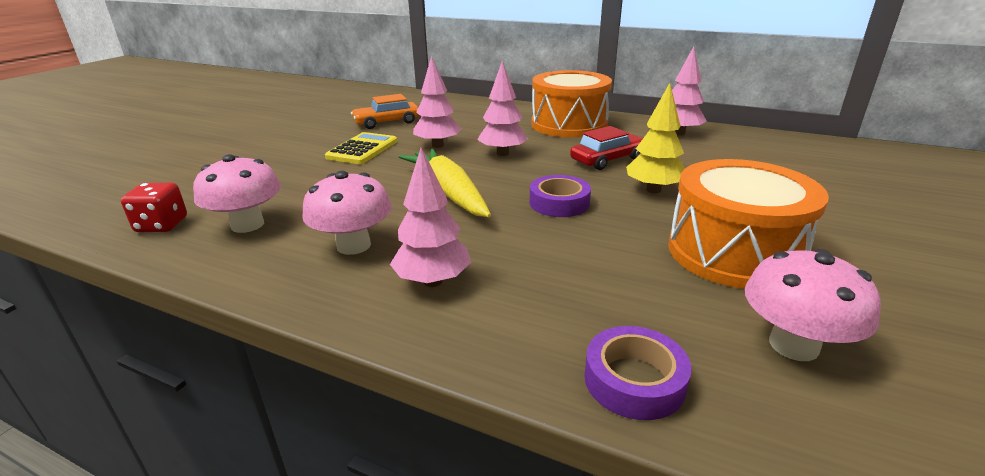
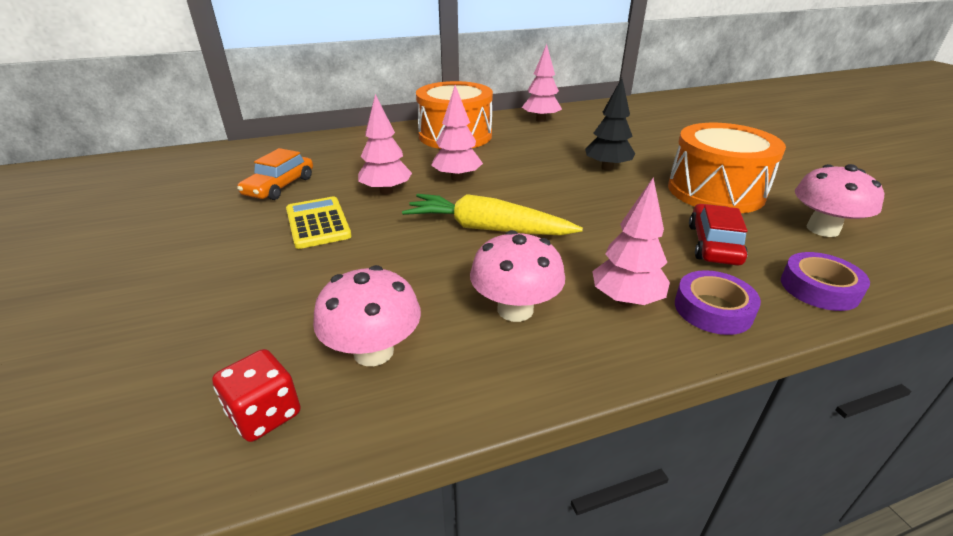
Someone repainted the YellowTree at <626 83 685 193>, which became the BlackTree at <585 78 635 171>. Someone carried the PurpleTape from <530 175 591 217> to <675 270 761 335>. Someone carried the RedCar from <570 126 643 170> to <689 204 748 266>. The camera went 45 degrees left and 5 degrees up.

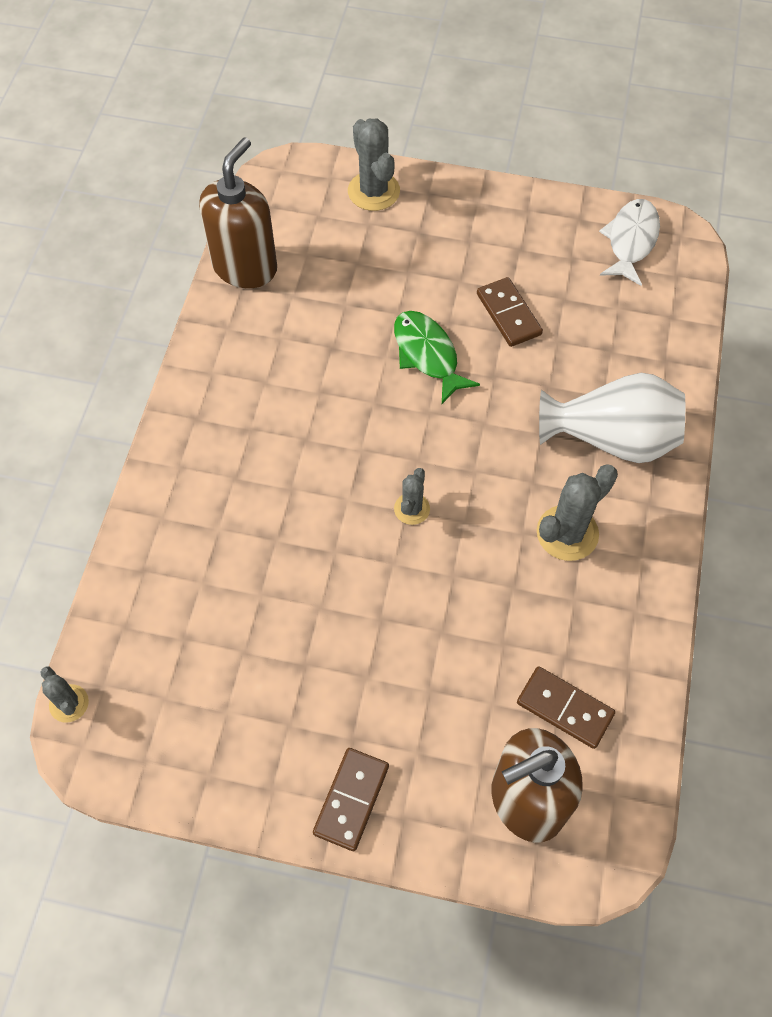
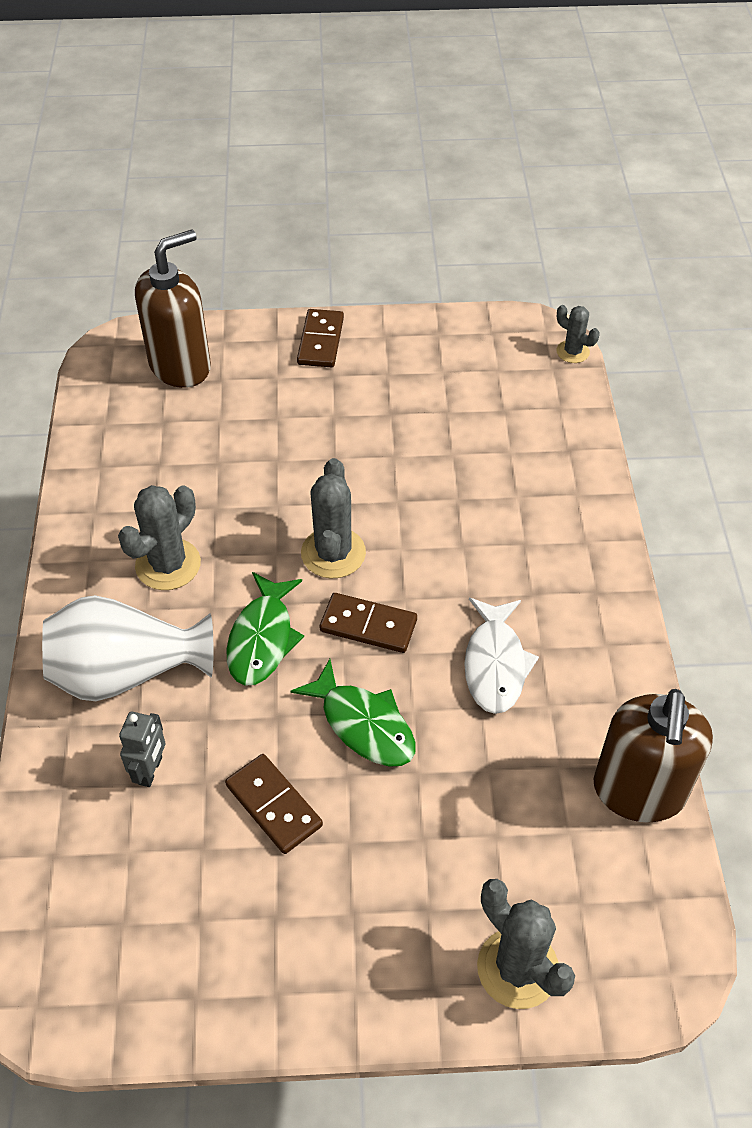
Someone put down the GreyRobot at <119 712 166 787>. Someone put down the GreenFish at <227 572 304 686>. Someone scaled the GreyCactus at <394 468 430 525> by 1.70. Someone carried the BrownDomino from <517 666 615 749> to <320 593 417 653>. Someone carried the WhiteFish from <599 199 660 286> to <464 598 539 714>. The camera went 165 degrees right and 10 degrees down.

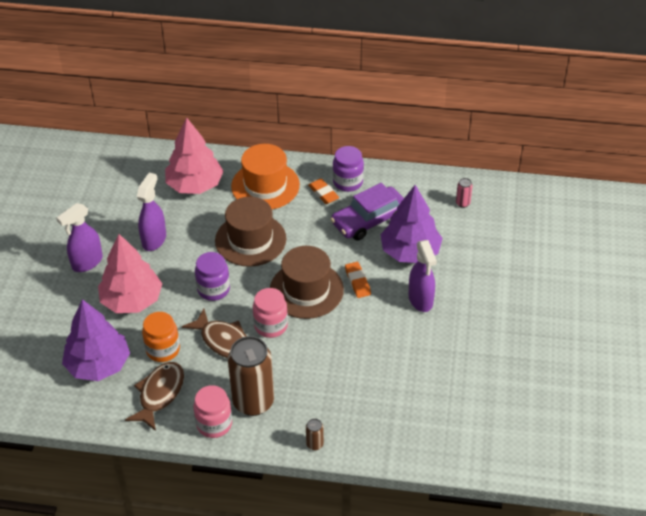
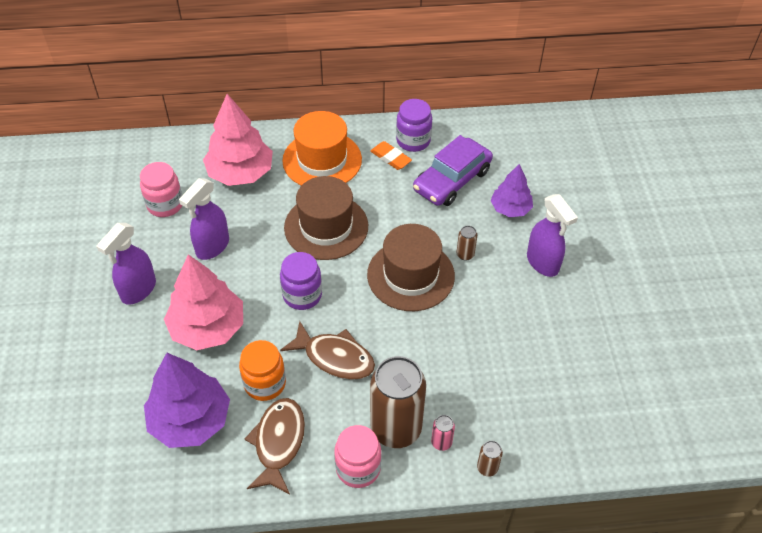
Someone carried the PinkJar from <253 288 288 338> to <140 162 182 217>. Someone rotated the PurpleSprayBottle at <137 173 166 251> by 150 degrees counterclockwise. Someone carried the PinkCan from <456 178 473 208> to <431 415 455 451>. Someone swapped the OrangeEraser at <345 262 371 298> for the BrownCan at <456 226 477 261>. Someone scaled the PurpleTree at <380 185 443 263> by 0.60. The camera went 15 degrees left and 5 degrees up.

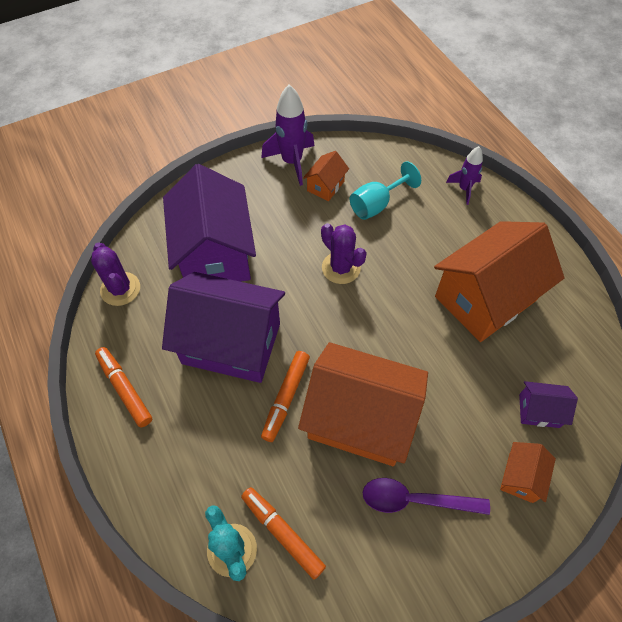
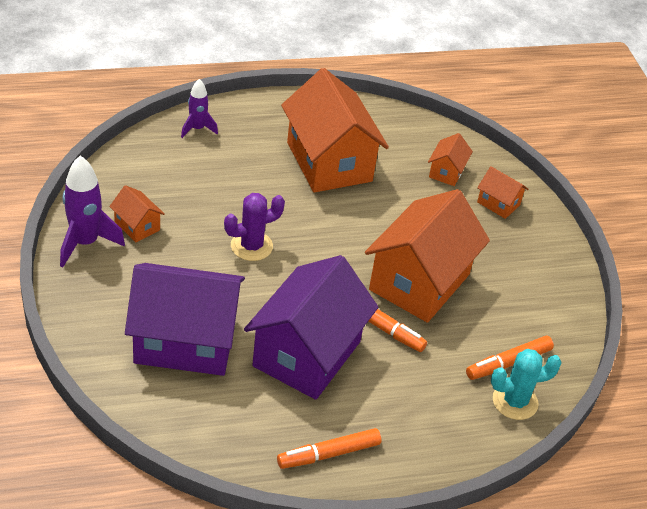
Someone repainted the PurpleHouse at <519 381 578 428>, which became the OrangeHouse at <428 133 473 186>. Someone took away the PurpleCactus at <91 243 140 306>. Someone took away the TurquoiseGoblet at <350 161 421 220>. Someone took away the PurpleSpoon at <362 478 490 515>. The camera went 80 degrees left and 15 degrees down.

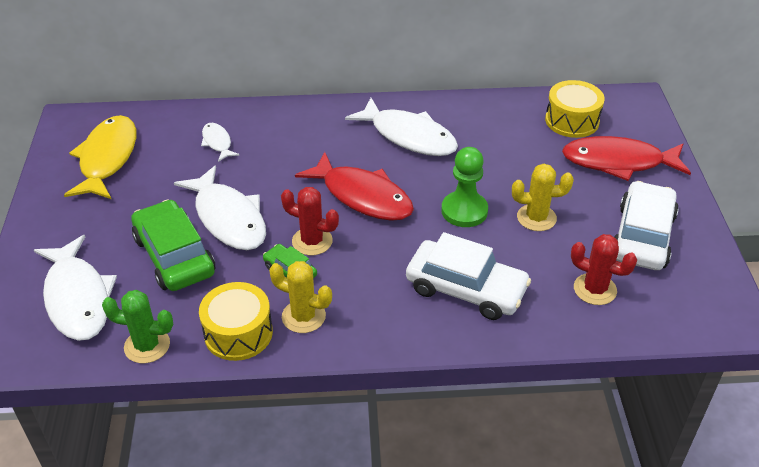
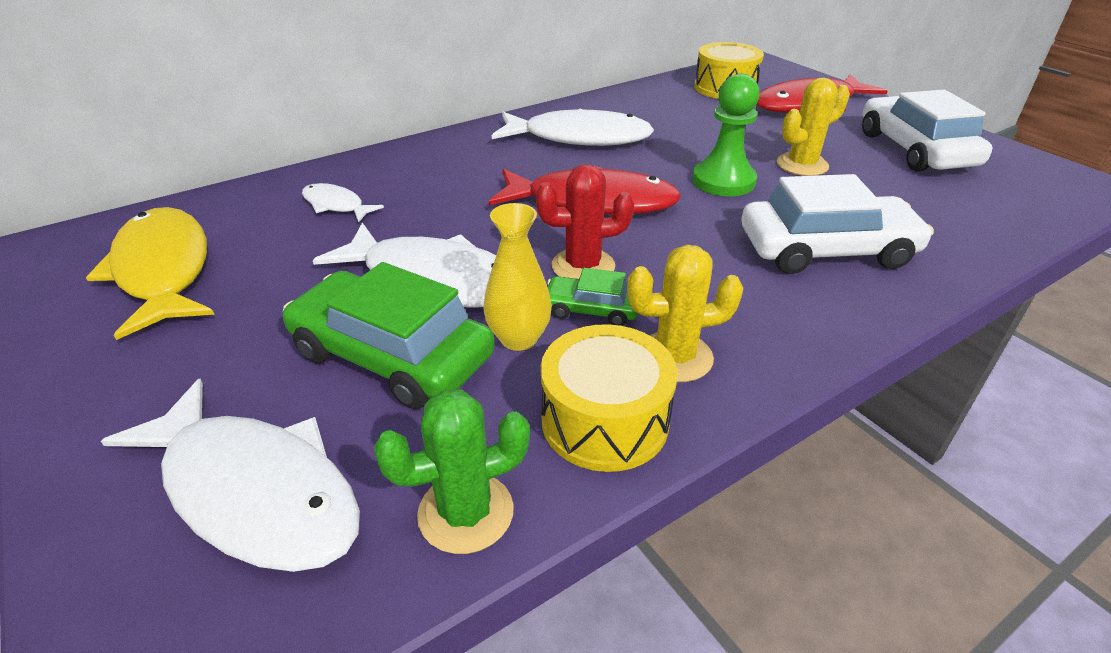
Someone put down the YellowVase at <483 203 552 351>. Someone took away the RedCactus at <571 234 637 305>. The camera went 30 degrees left and 5 degrees down.

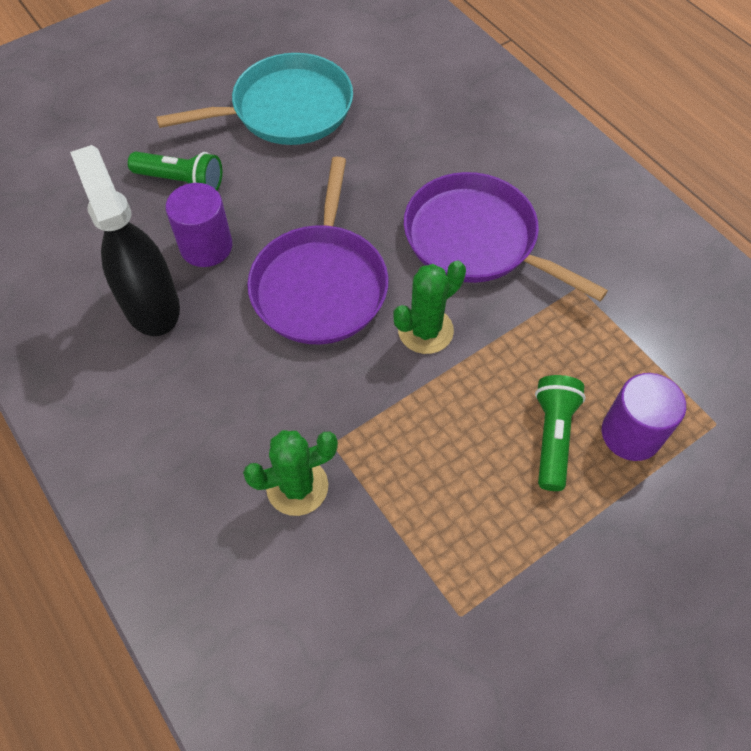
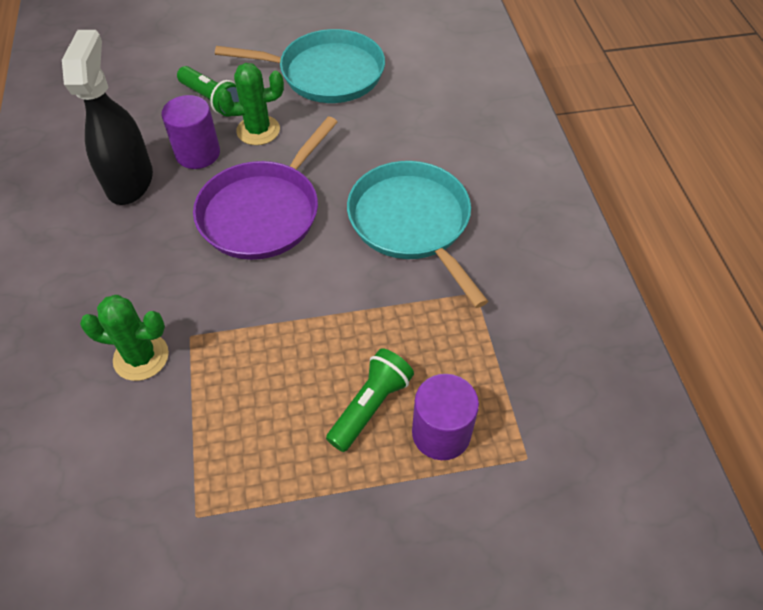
Someone carried the GreenCactus from <393 260 466 354> to <217 63 284 145>. Someone repainted the PurplePan at <404 172 608 301>, which became the TurquoisePan at <347 161 488 308>. The camera went 25 degrees right and 5 degrees down.

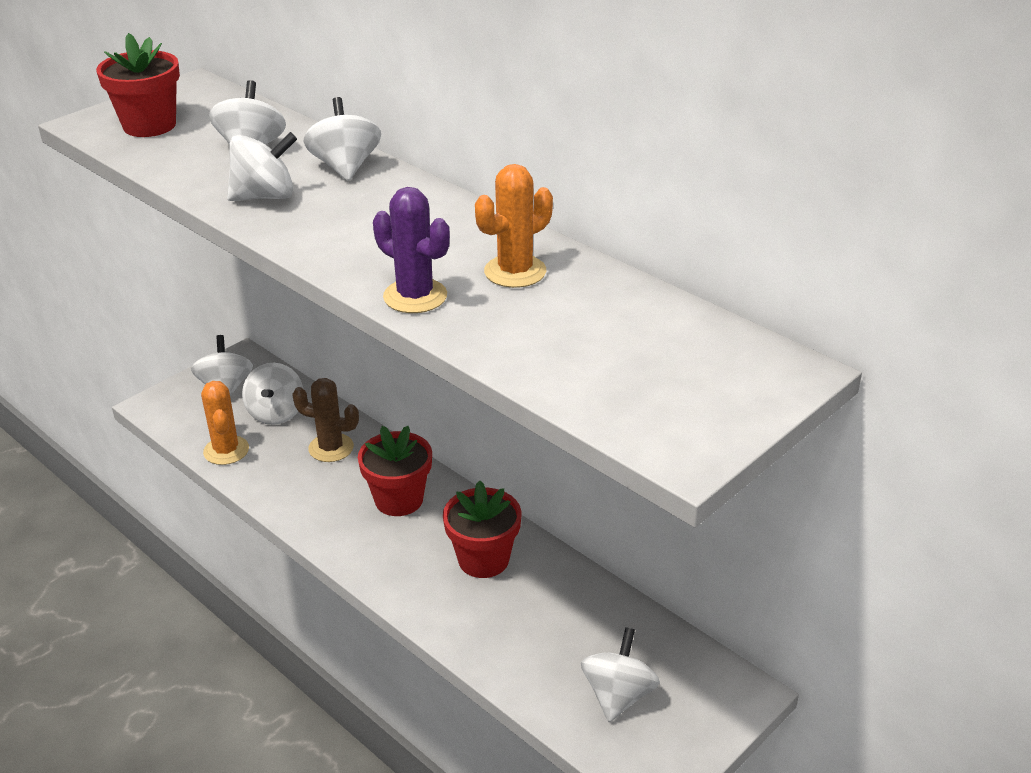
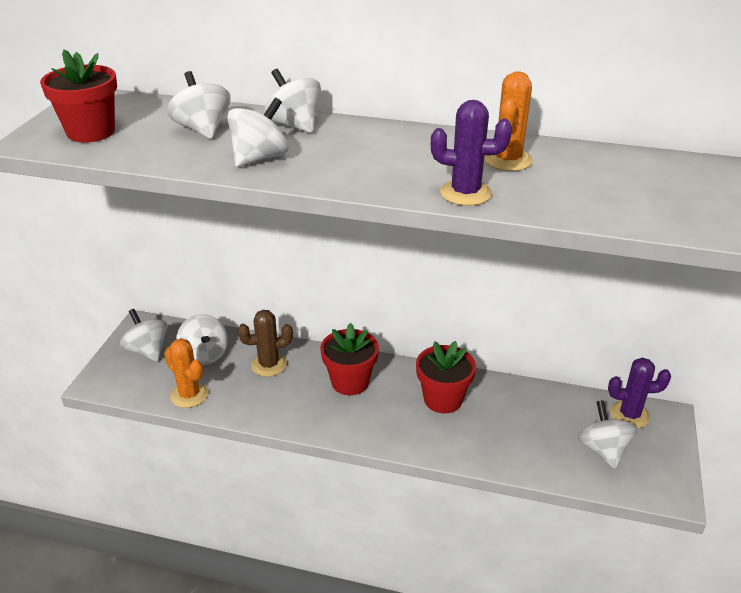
Someone put down the PurpleCactus at <608 358 671 429>. The camera went 30 degrees left and 0 degrees up.

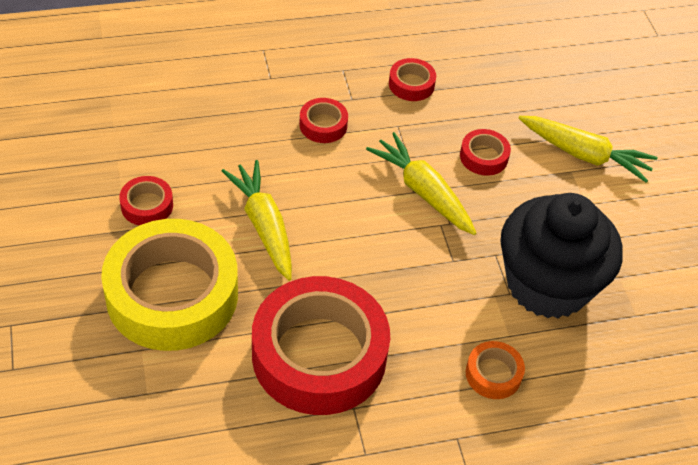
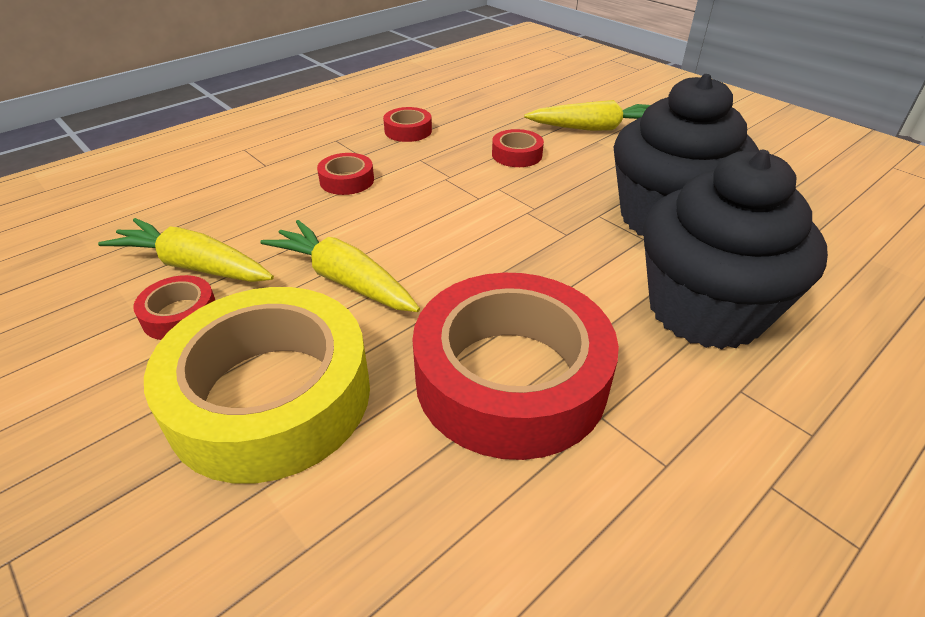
Someone carried the YellowCarrot from <366 132 476 235> to <98 218 274 282>. Someone swapped the OrangeTape at <466 341 525 399> for the BlackCupcake at <643 150 828 350>. The camera went 25 degrees left and 10 degrees down.

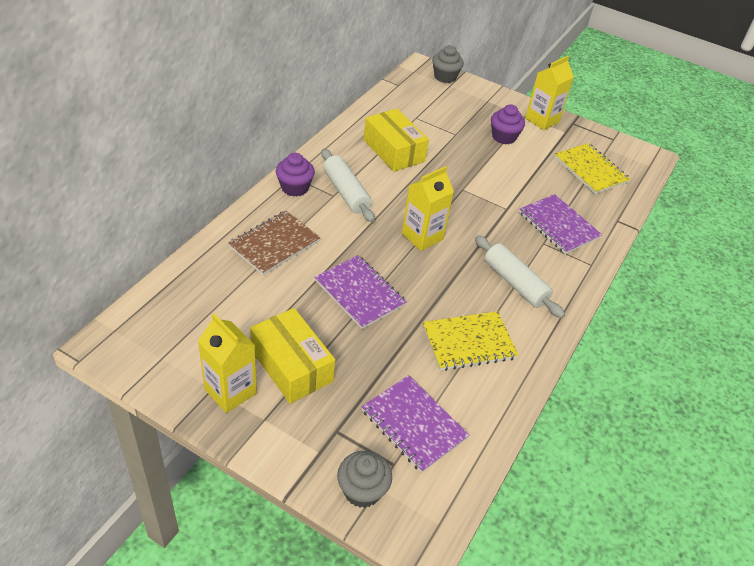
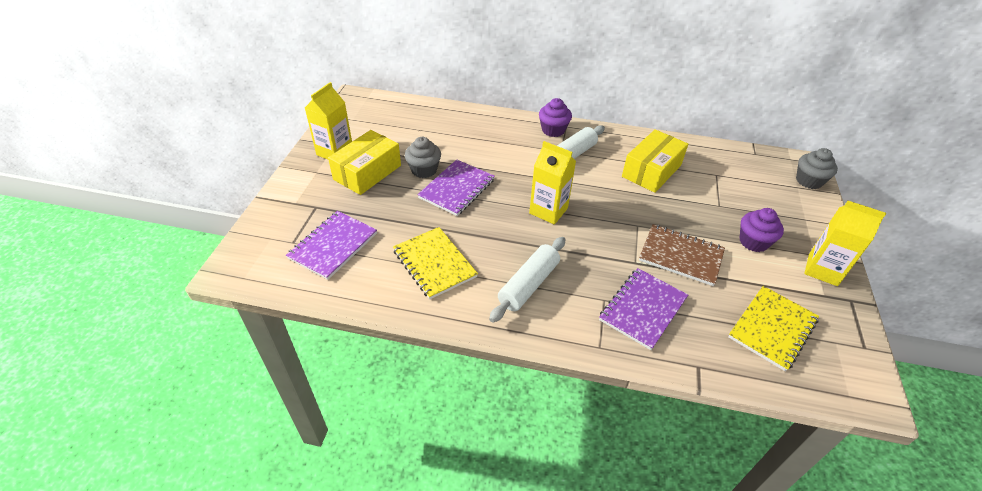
Someone carried the GreyCupcake from <337 451 392 508> to <405 137 441 178>. Someone carried the BrownNotebook from <228 211 321 275> to <639 224 725 286>. The camera went 75 degrees right and 0 degrees up.

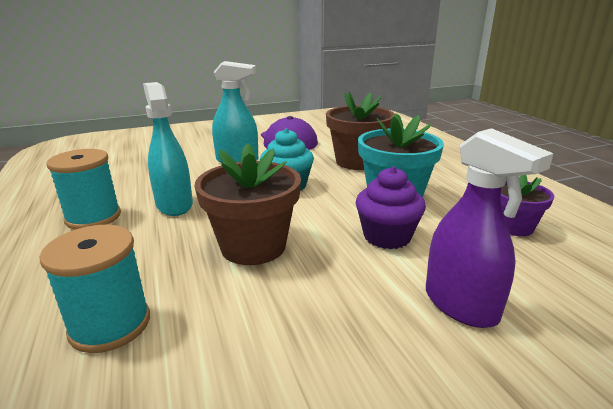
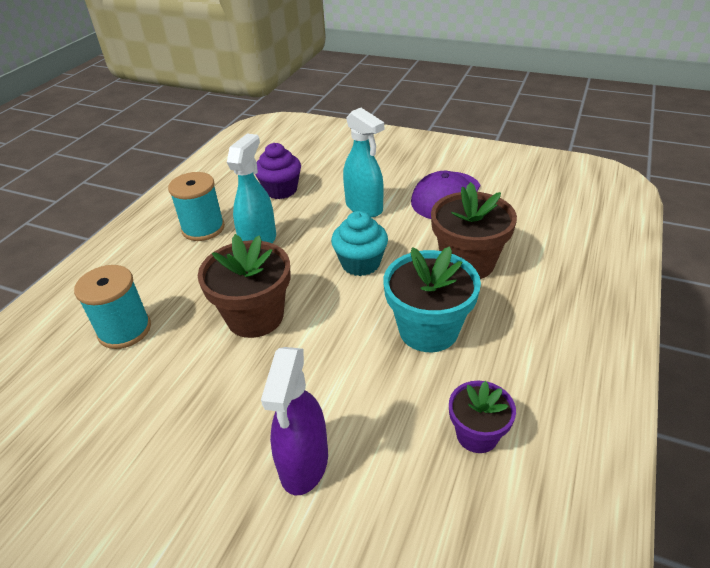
Someone carried the PurpleCupcake from <356 167 426 249> to <255 143 301 199>. The camera went 45 degrees right and 15 degrees up.

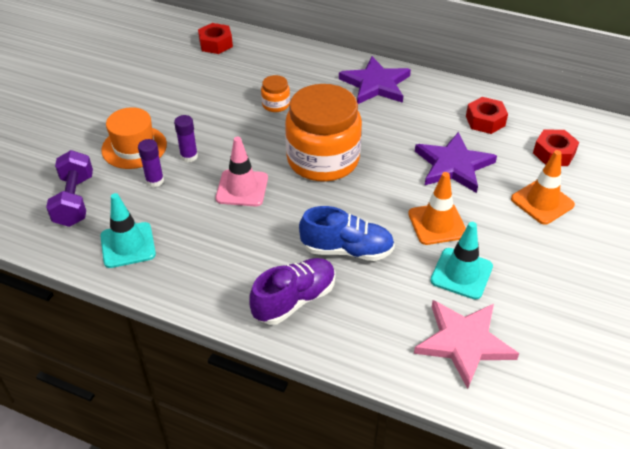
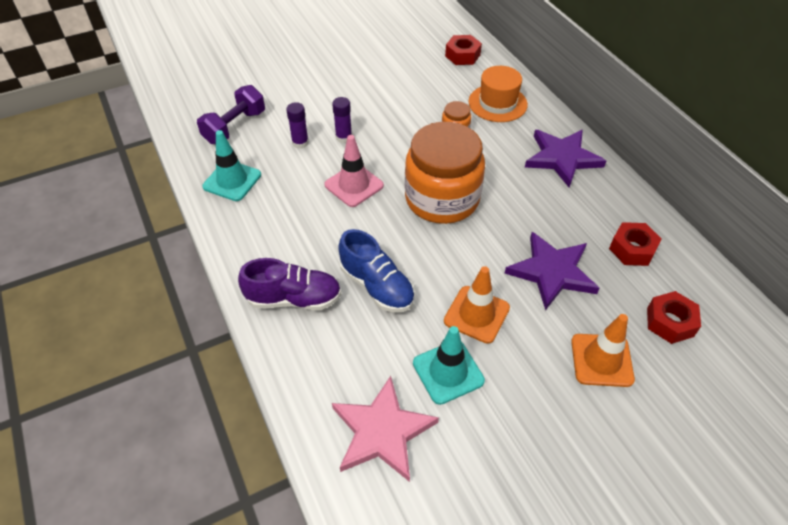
Someone carried the OrangeHat from <101 107 167 169> to <468 66 528 122>. The camera went 40 degrees right and 5 degrees up.

